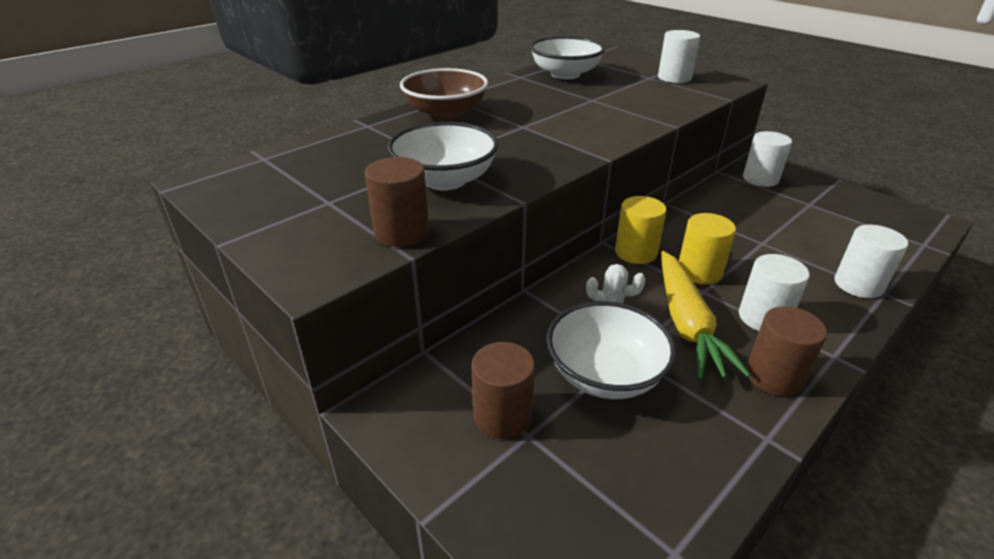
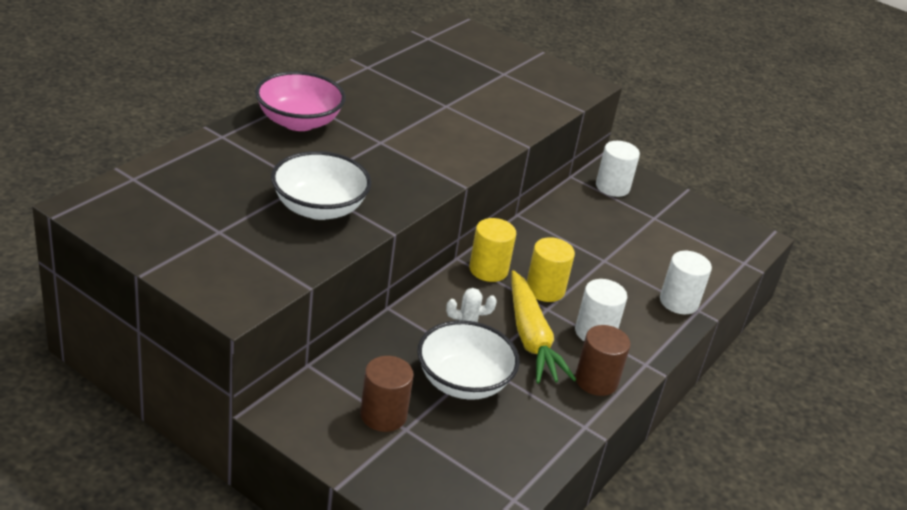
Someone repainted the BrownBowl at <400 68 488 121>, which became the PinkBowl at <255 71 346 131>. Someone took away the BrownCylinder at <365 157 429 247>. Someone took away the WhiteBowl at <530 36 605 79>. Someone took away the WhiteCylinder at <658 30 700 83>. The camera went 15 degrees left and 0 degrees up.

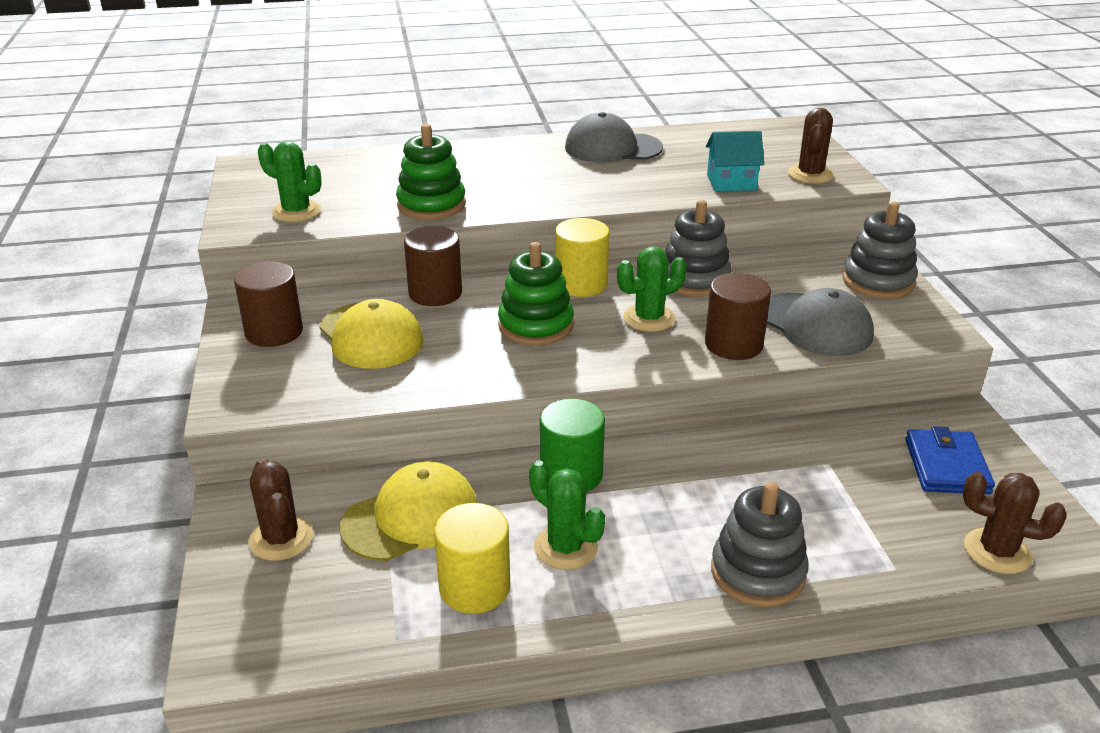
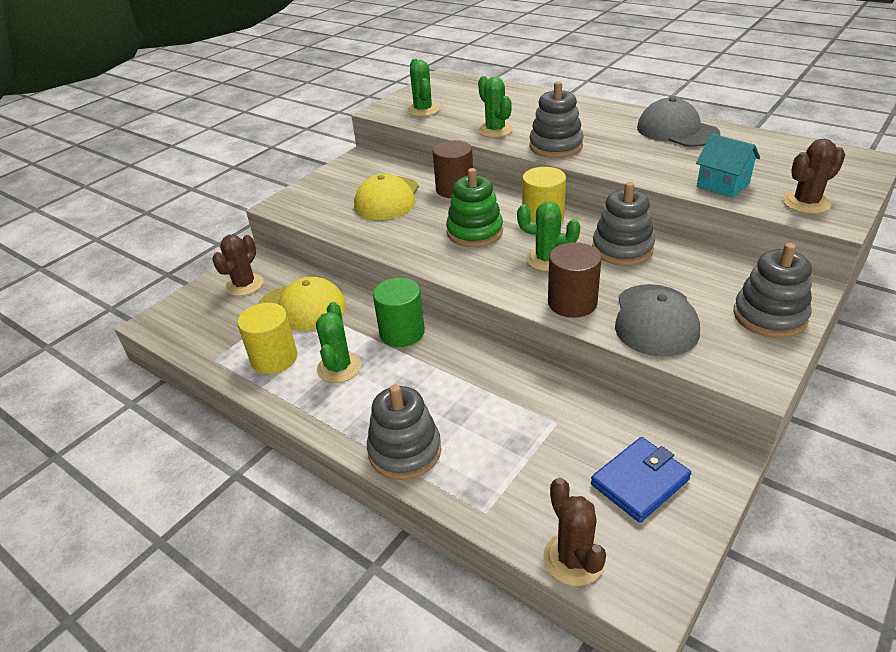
Someone swapped the GreenStackingToy at <396 124 466 220> for the GreenCactus at <478 76 513 138>. Someone put down the GreyStackingToy at <529 81 583 158>. Someone took away the BrownCylinder at <234 261 303 347>. The camera went 50 degrees right and 5 degrees up.

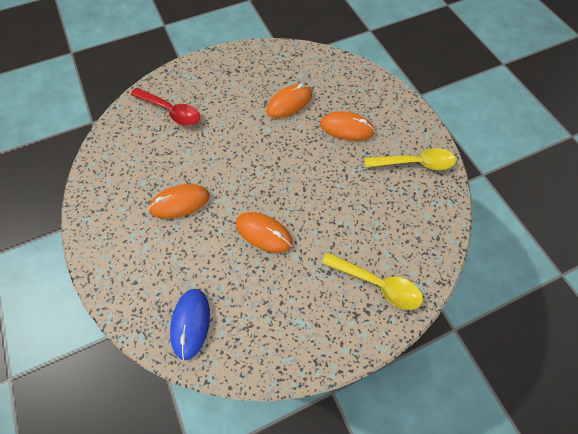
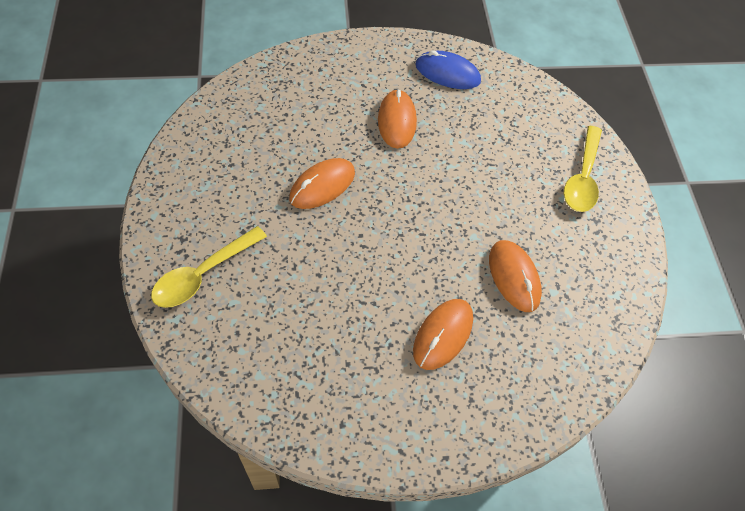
Someone carried the BlueMouse from <170 289 210 360> to <415 50 481 89>. Someone carried the YellowSpoon from <364 148 456 170> to <564 126 602 212>. Someone took away the RedSpoon at <131 88 200 126>. The camera went 105 degrees right and 5 degrees down.

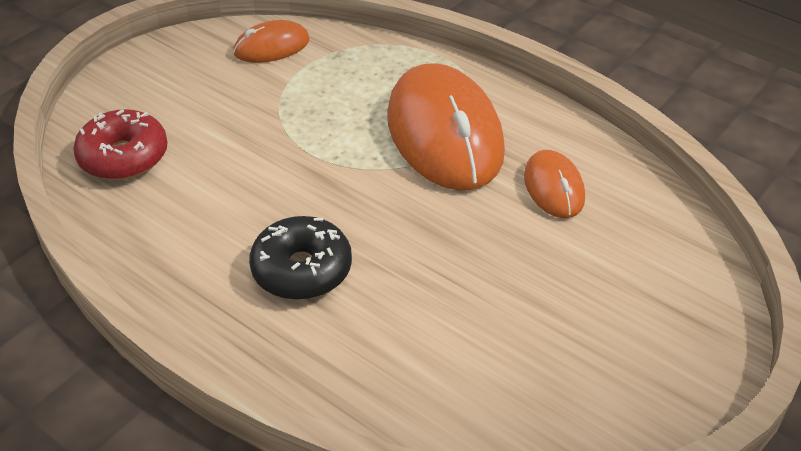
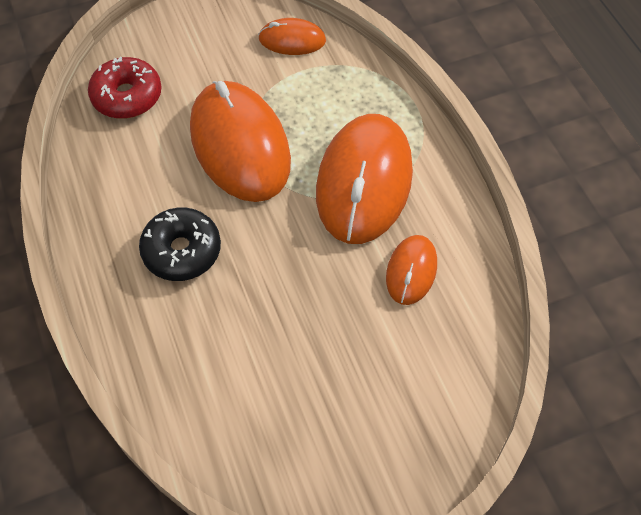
Someone put down the OrangeMouse at <190 81 291 202>. The camera went 30 degrees right and 15 degrees up.

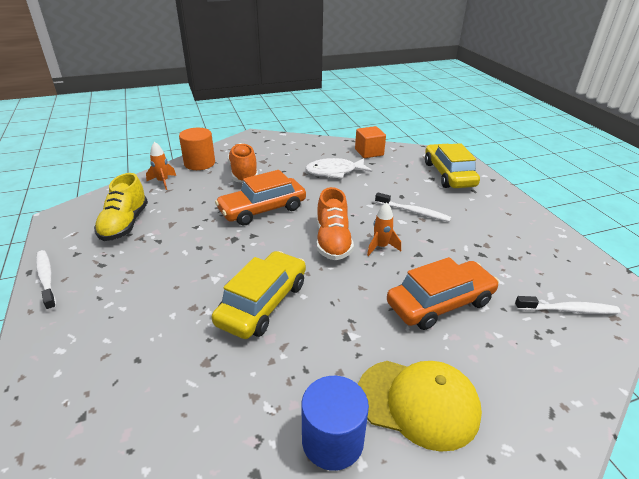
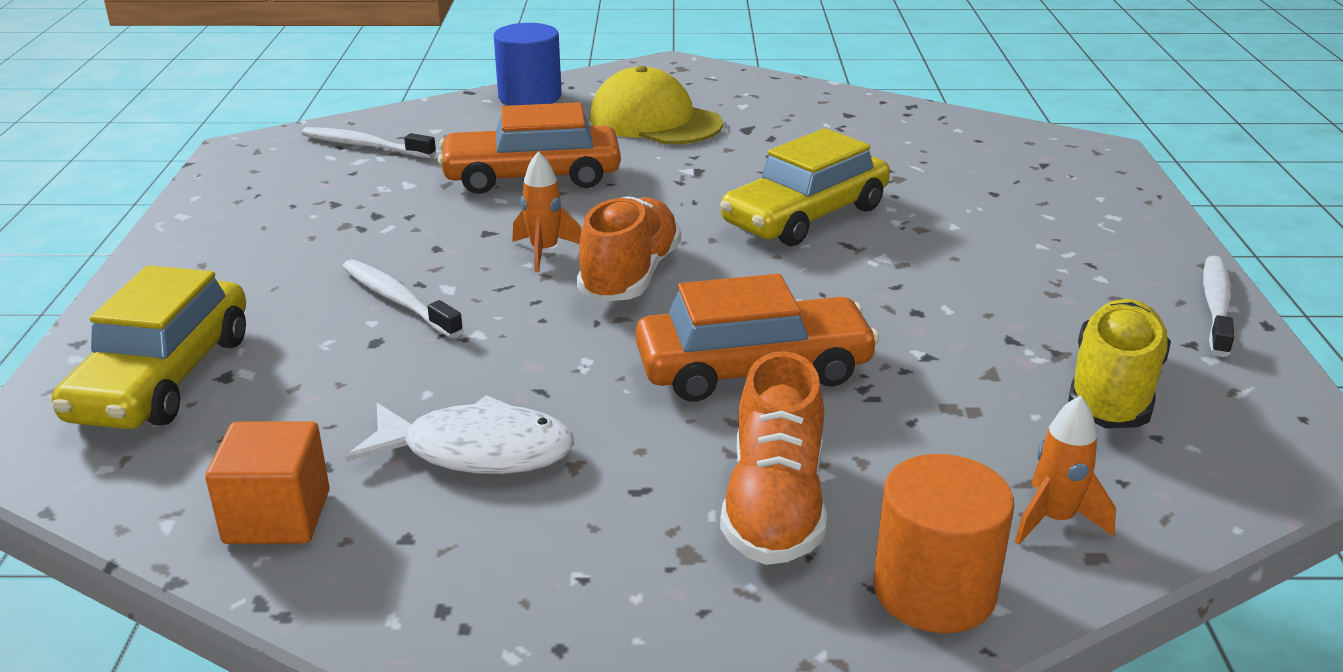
Someone carried the BlueCylinder from <301 376 369 471> to <494 23 562 106>. Someone rotated the WhiteToothbrush at <36 250 56 311> by 150 degrees counterclockwise. The camera went 160 degrees left and 5 degrees down.

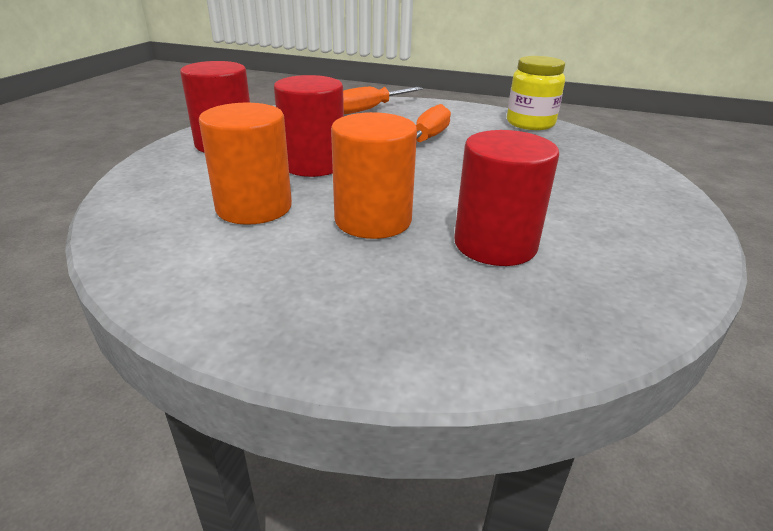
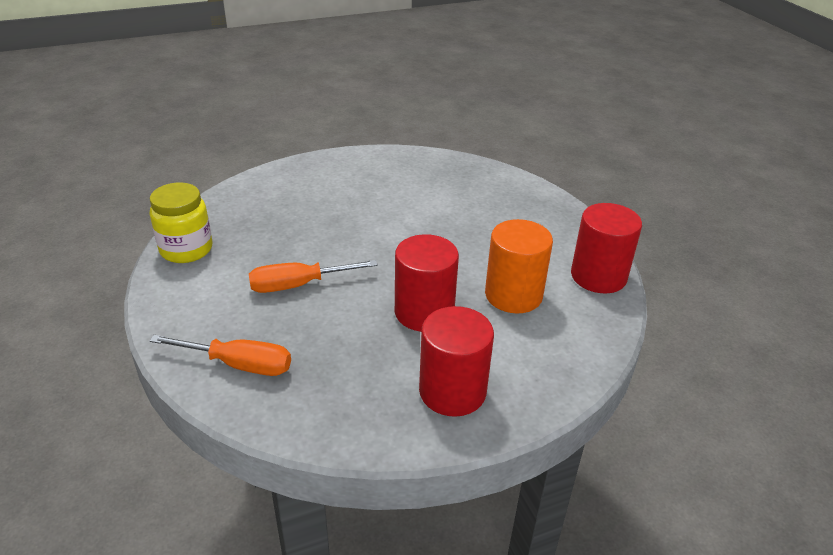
Someone carried the RedCylinder from <454 130 559 266> to <571 203 642 293>. Someone took away the OrangeCylinder at <331 112 417 239>. The camera went 130 degrees left and 5 degrees up.

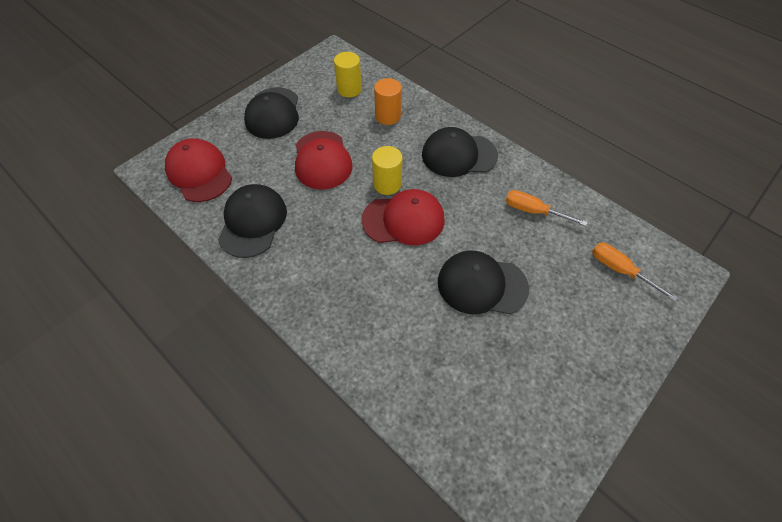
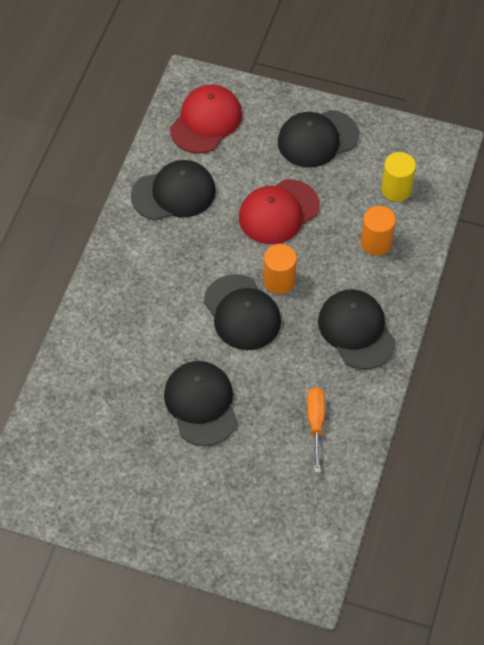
Someone repainted the RedCap at <362 189 444 245>, which became the BlackCap at <204 274 281 350>. Someone repainted the YellowCylinder at <372 146 402 195>, which became the OrangeCylinder at <263 244 297 294>. Someone took away the OrangeScrewdriver at <592 243 678 301>. The camera went 65 degrees right and 0 degrees up.

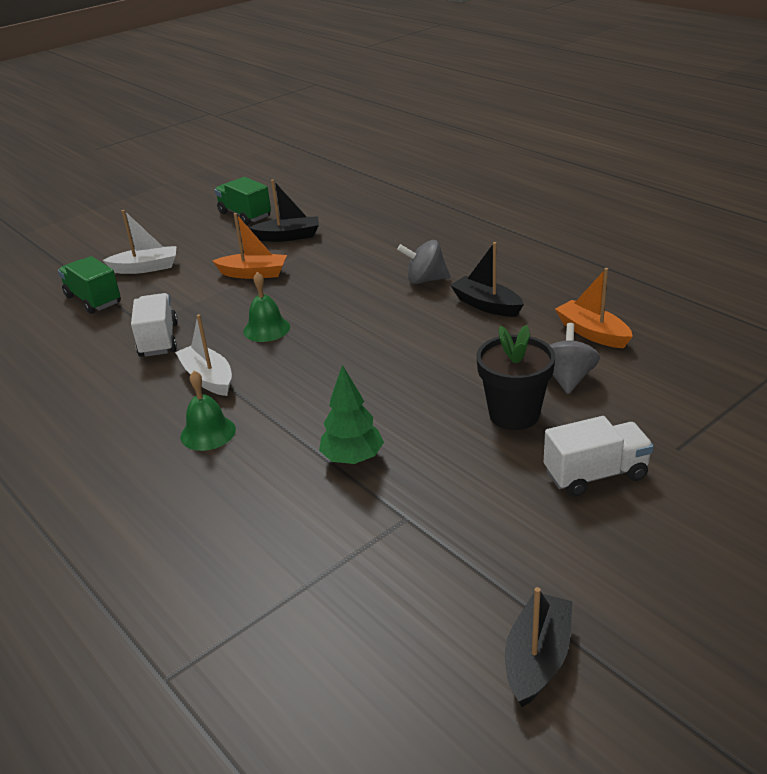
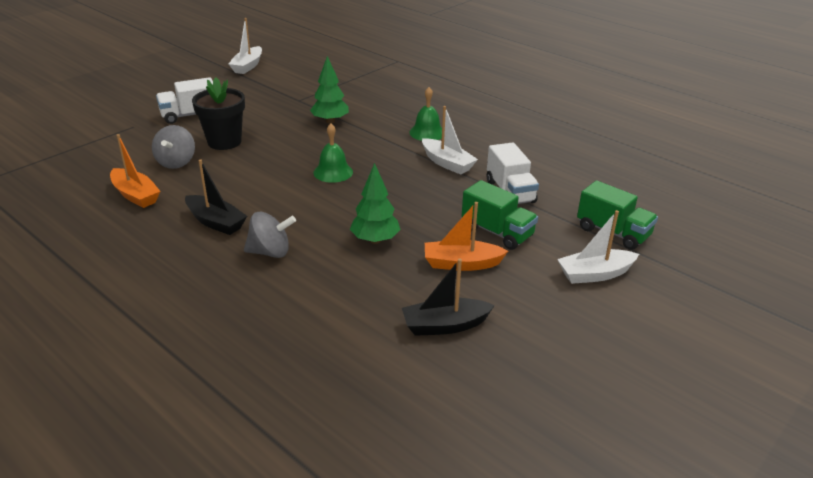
Someone repainted the BlackBoat at <505 587 572 707>, which became the WhiteBoat at <229 18 262 74>. Someone carried the GreenBell from <243 272 290 342> to <313 124 353 183>. Someone put down the GreenTree at <350 163 401 244>. Someone carried the GreenTruck from <215 177 271 225> to <462 180 538 250>. The camera went 170 degrees right and 0 degrees up.

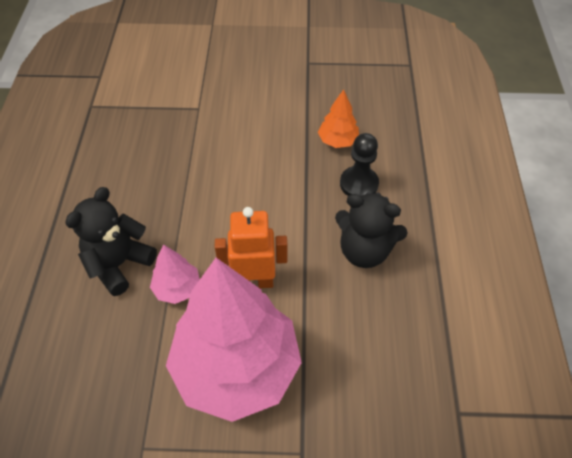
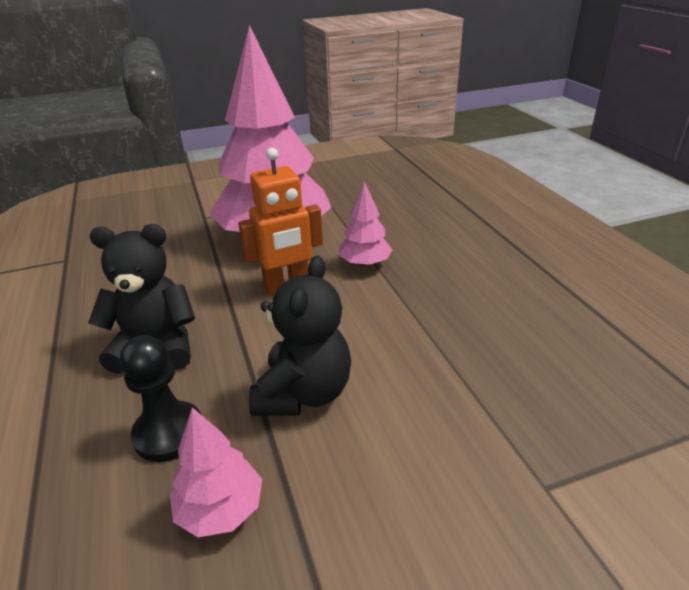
Someone repainted the OrangeTree at <318 89 359 148>, which became the PinkTree at <170 407 262 537>. Someone carried the BlackTeddyBear from <65 187 157 296> to <249 255 351 416>. The camera went 160 degrees right and 20 degrees down.

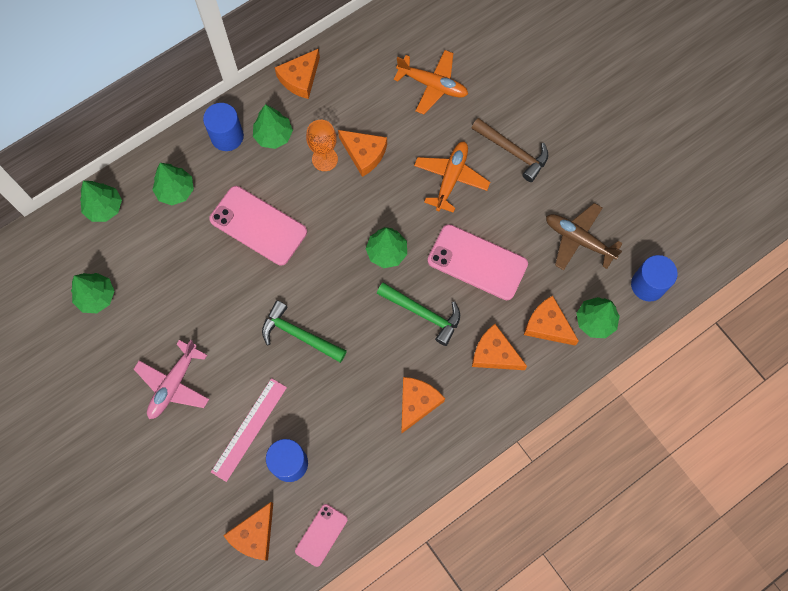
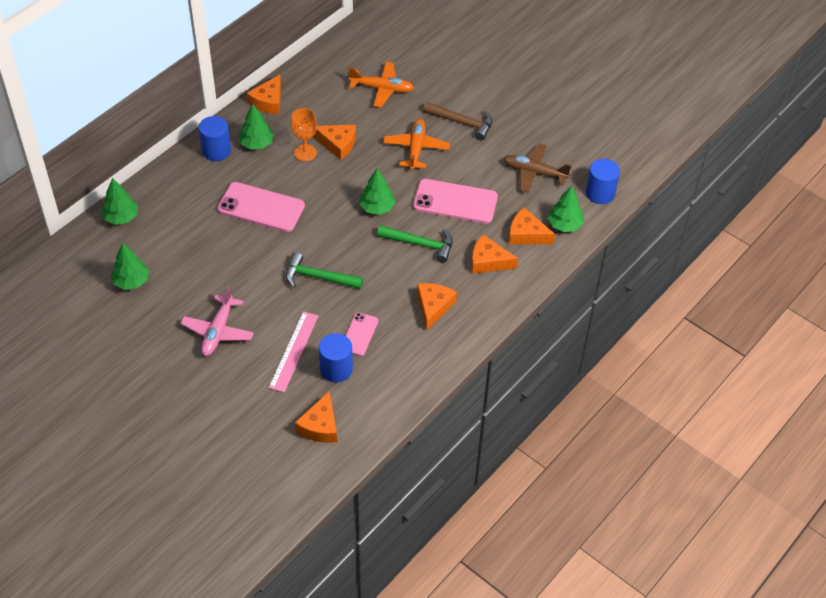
Someone carried the PinkPhone from <295 504 348 567> to <345 312 378 356>. Someone took away the GreenTree at <152 163 194 206>. The camera went 15 degrees left and 20 degrees down.

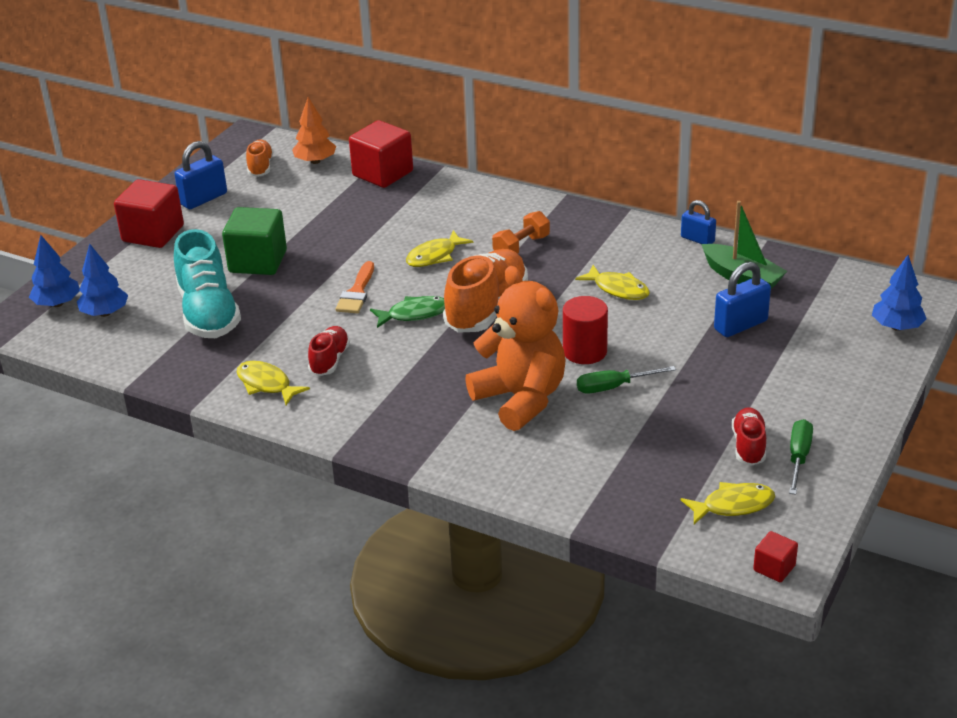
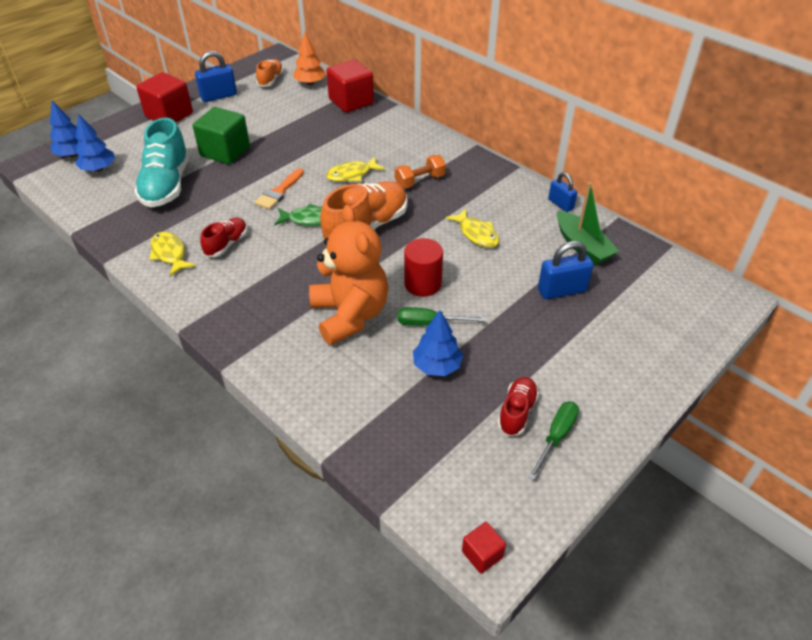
Someone carried the BlueTree from <872 255 927 331> to <413 310 463 376>. Someone took away the YellowFish at <681 482 775 524>. The camera went 15 degrees right and 10 degrees up.

